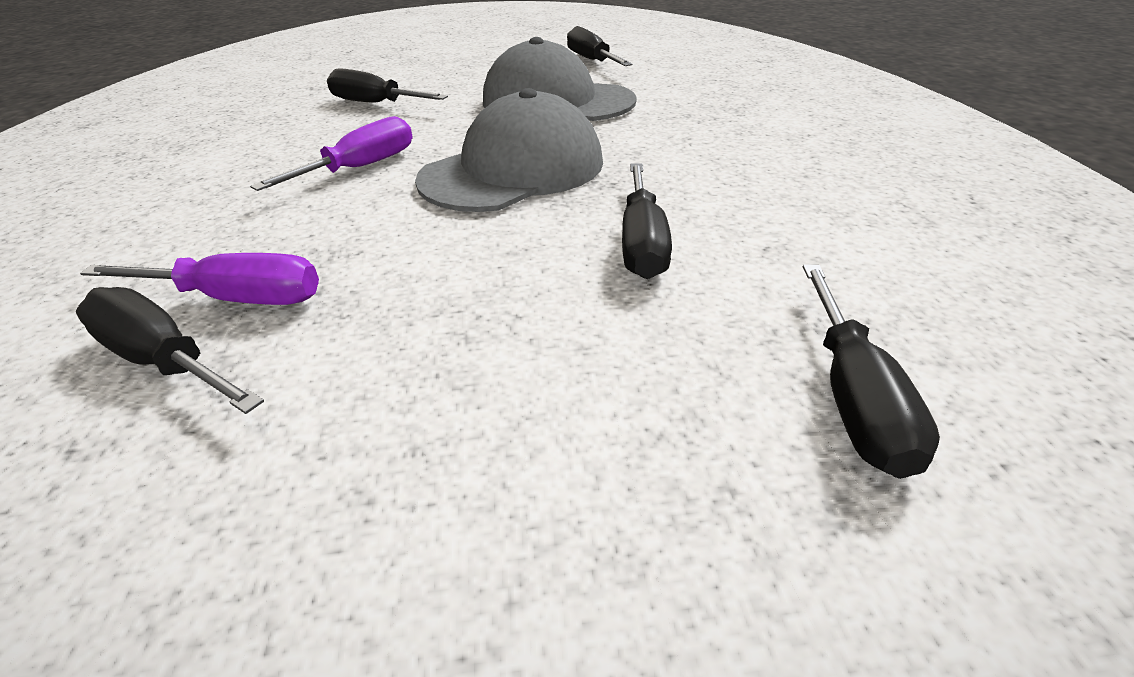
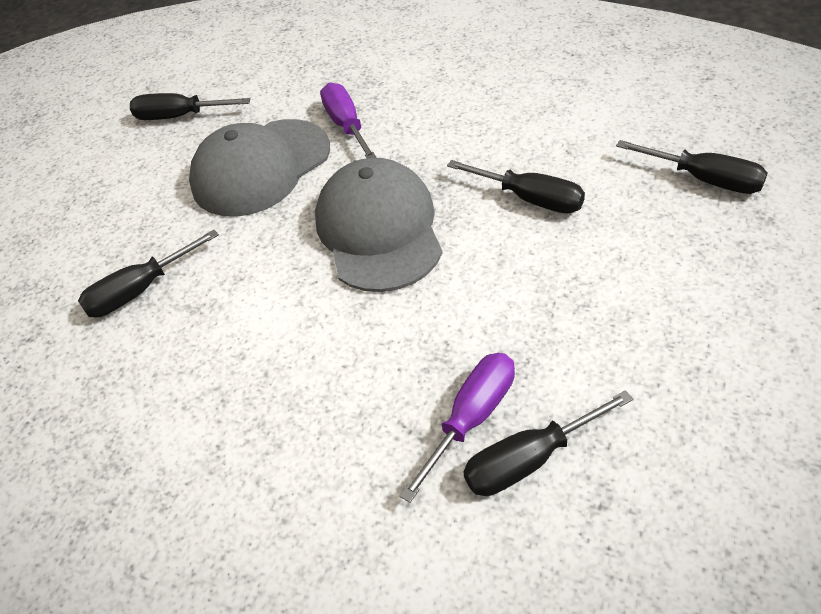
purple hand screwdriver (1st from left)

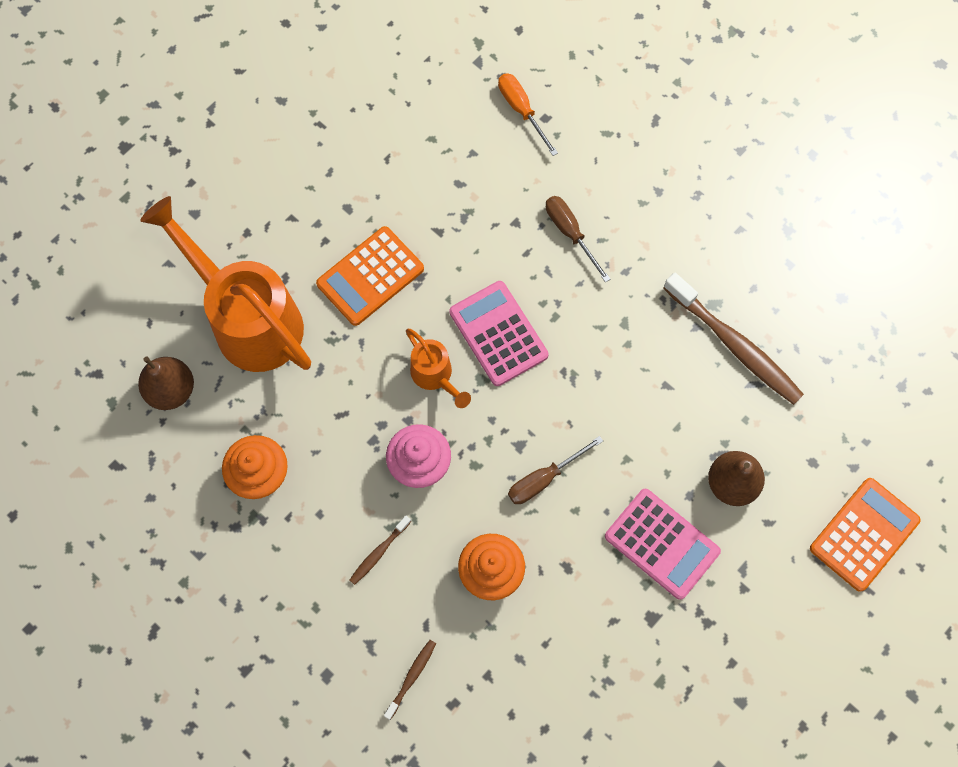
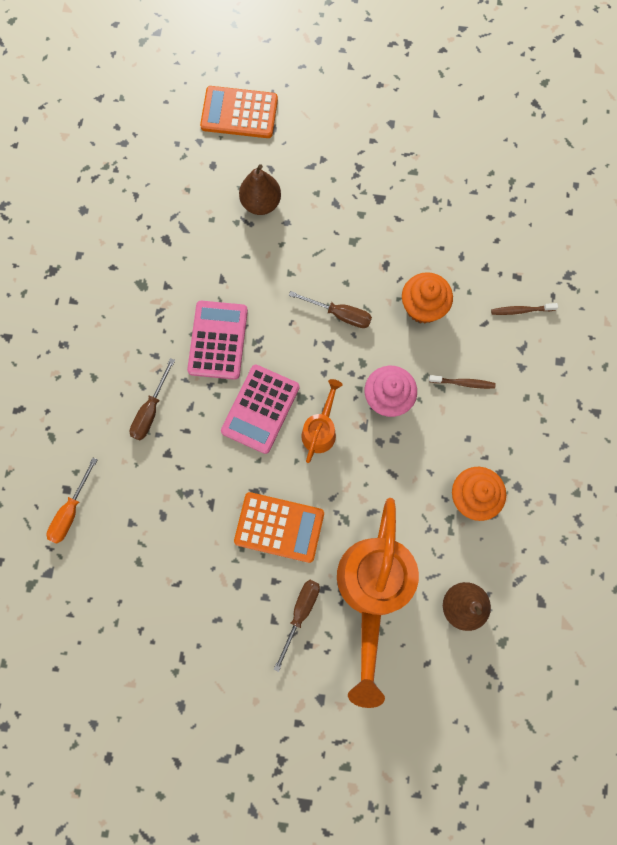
brown toothbrush (3rd from left in the first image)
pink adding machine (1st from left)
brown hand screwdriver (2nd from left)

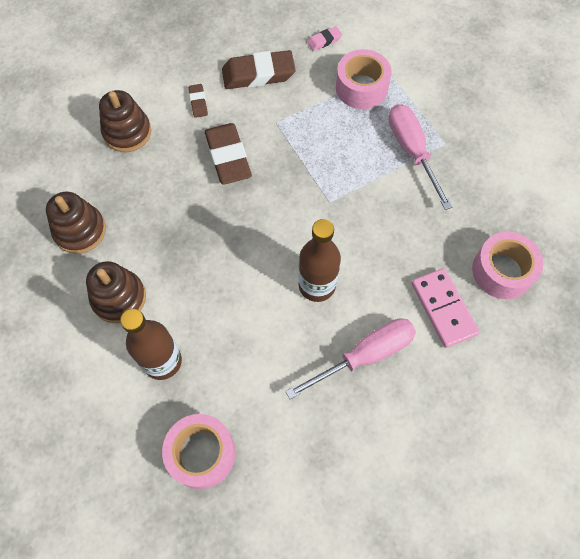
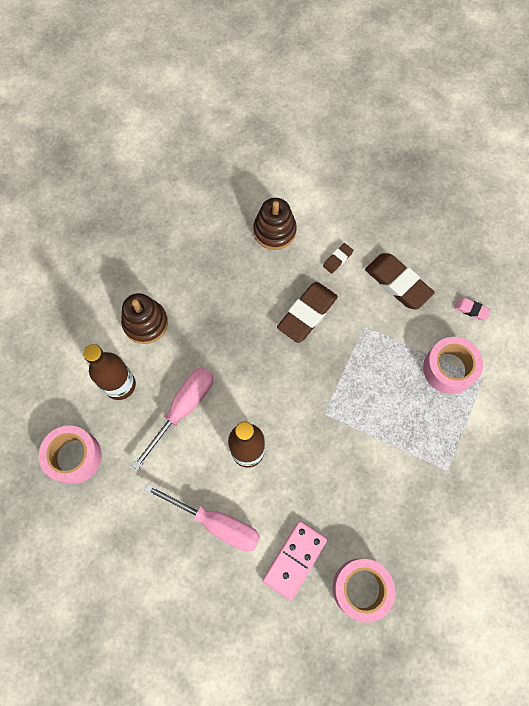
pink hand screwdriver (1st from left)
brown stacking rings (1st from left in the first image)

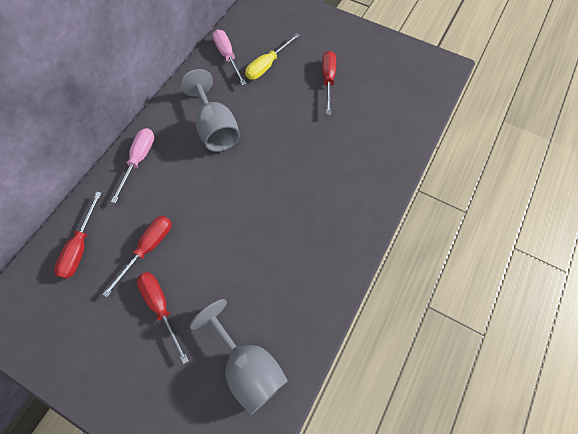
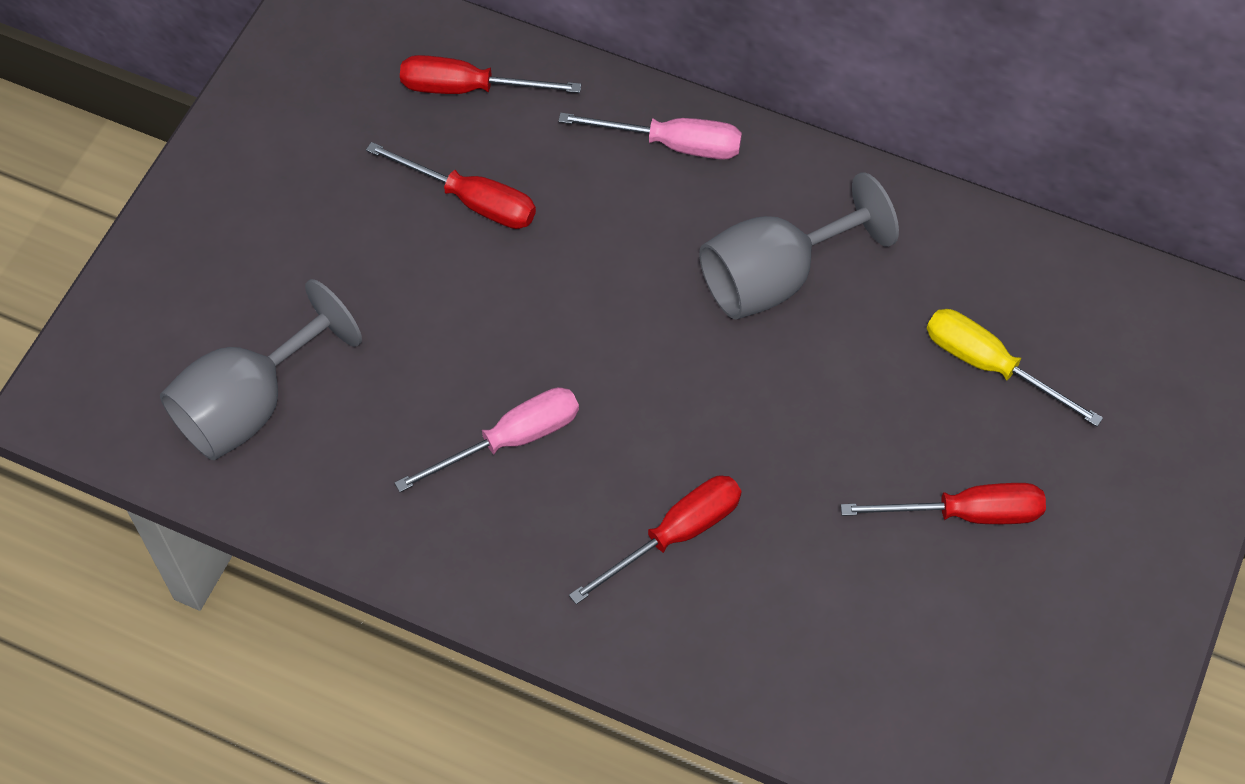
pink hand screwdriver (1st from left)
scarlet hand screwdriver (3rd from left)

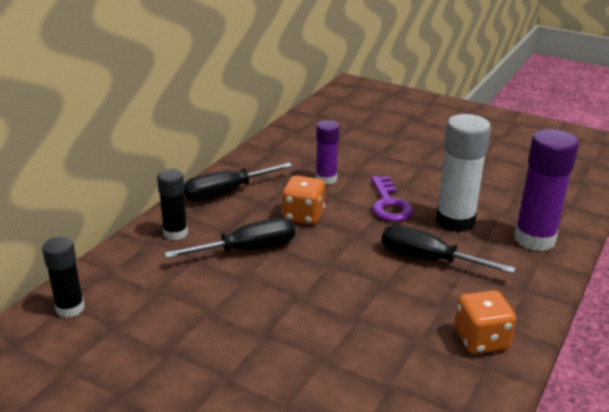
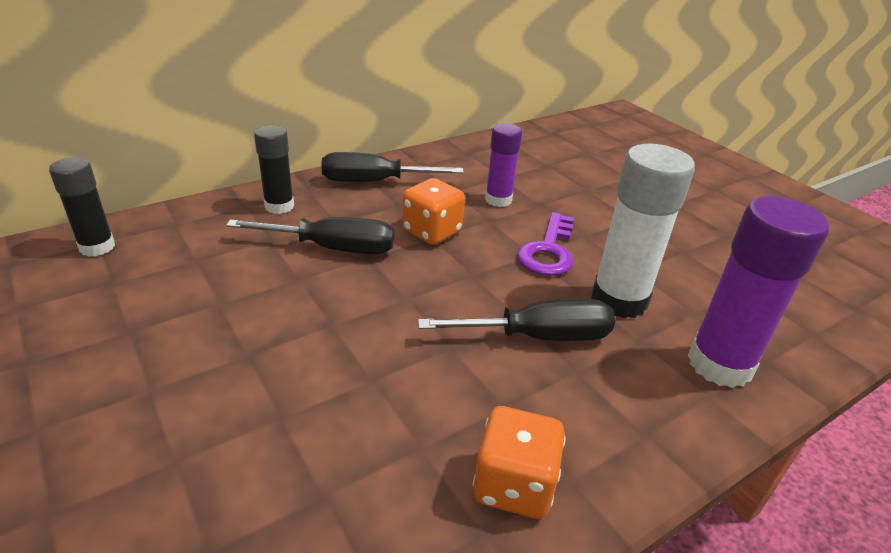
ebony hand screwdriver (3rd from left)

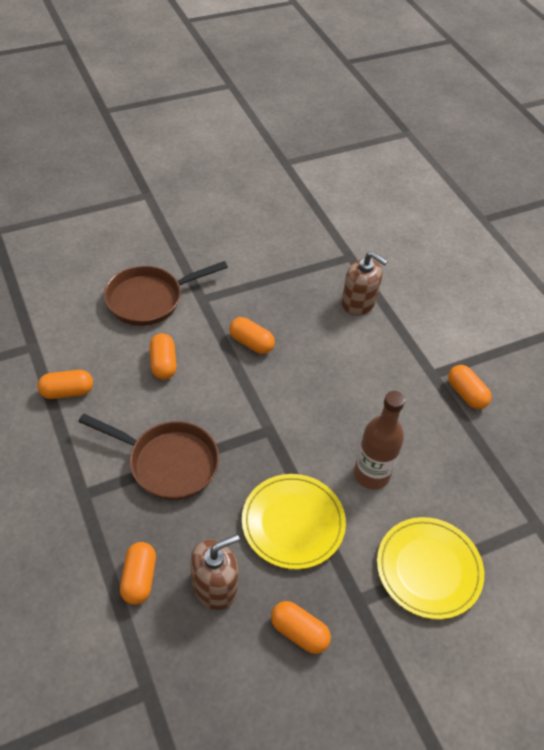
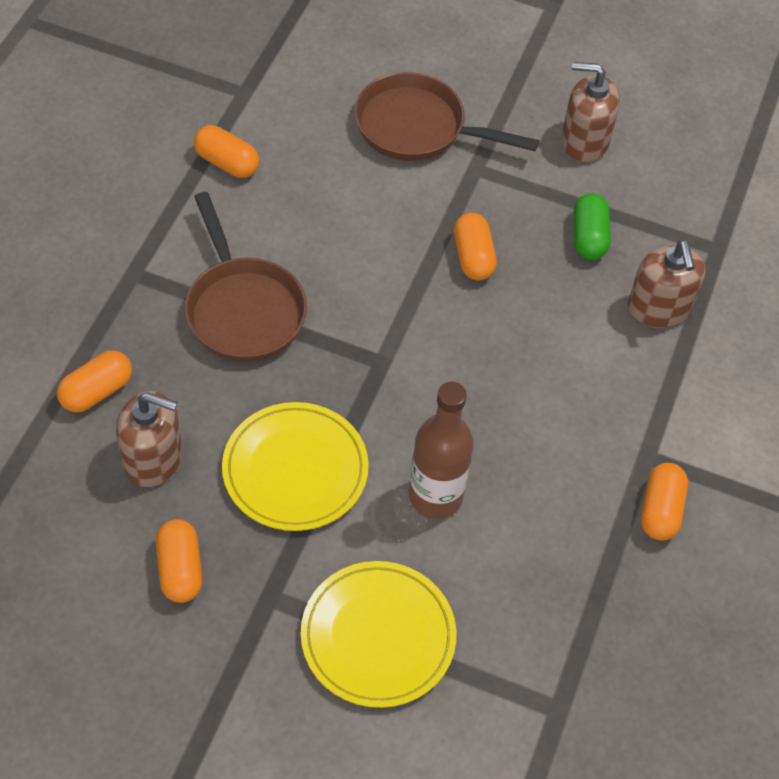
orange-coloured capsule (3rd from left in the first image)
brown soap pump (2nd from left)
leaf-green capsule

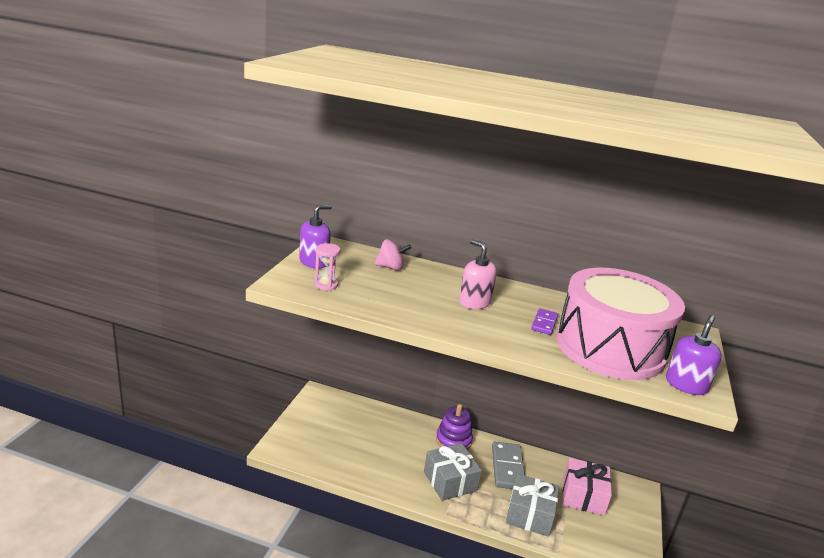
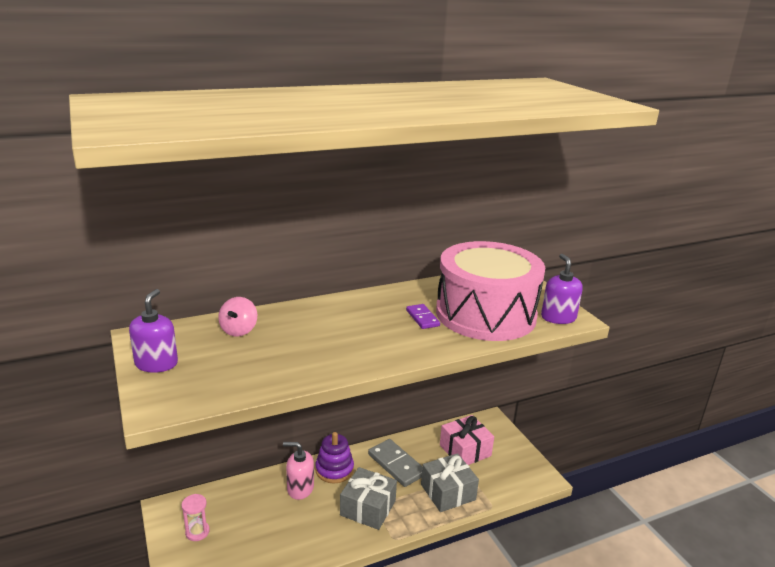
pink spinning top
pink soap pump
pink sand timer

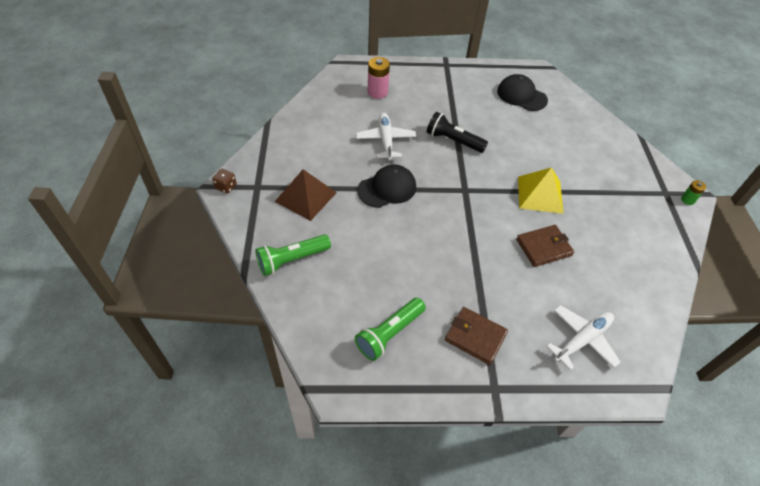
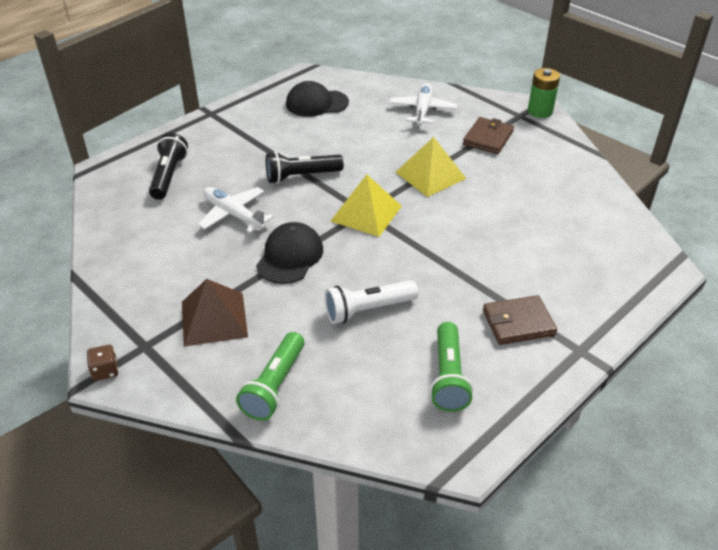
ebony pocket torch (1st from left)
leaf-green AA battery
brown wallet (1st from left)
white aeroplane (2nd from left)
golden solid pyramid (1st from left)
white pocket torch

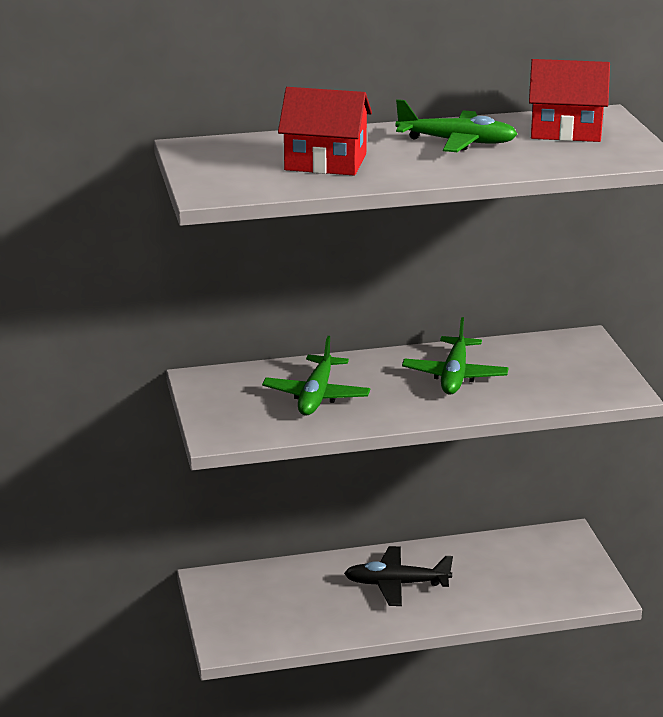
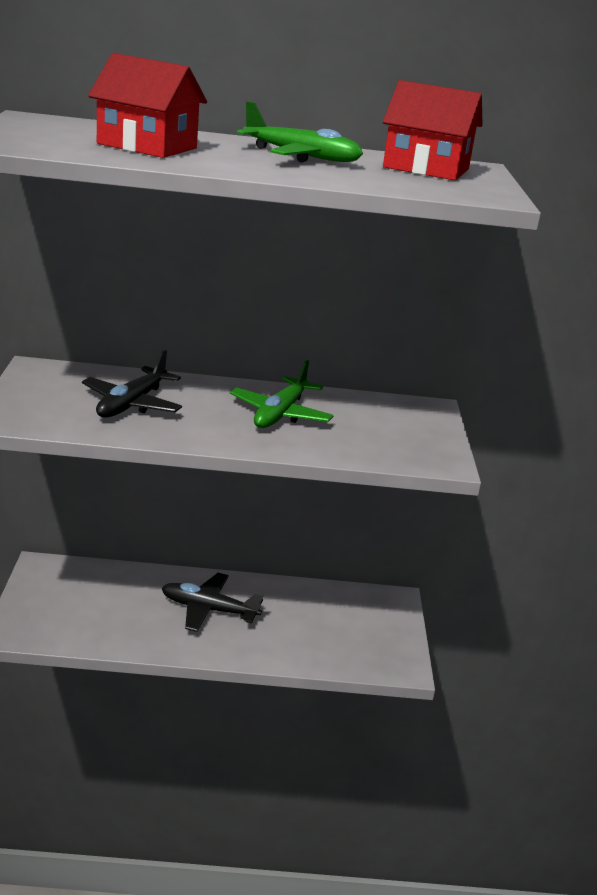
ebony aeroplane (1st from left)

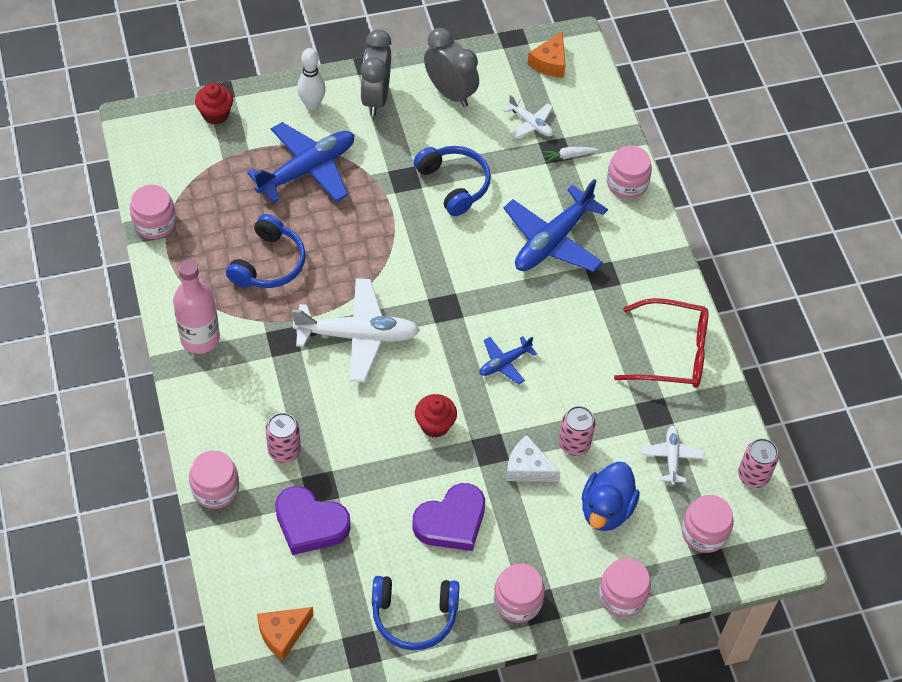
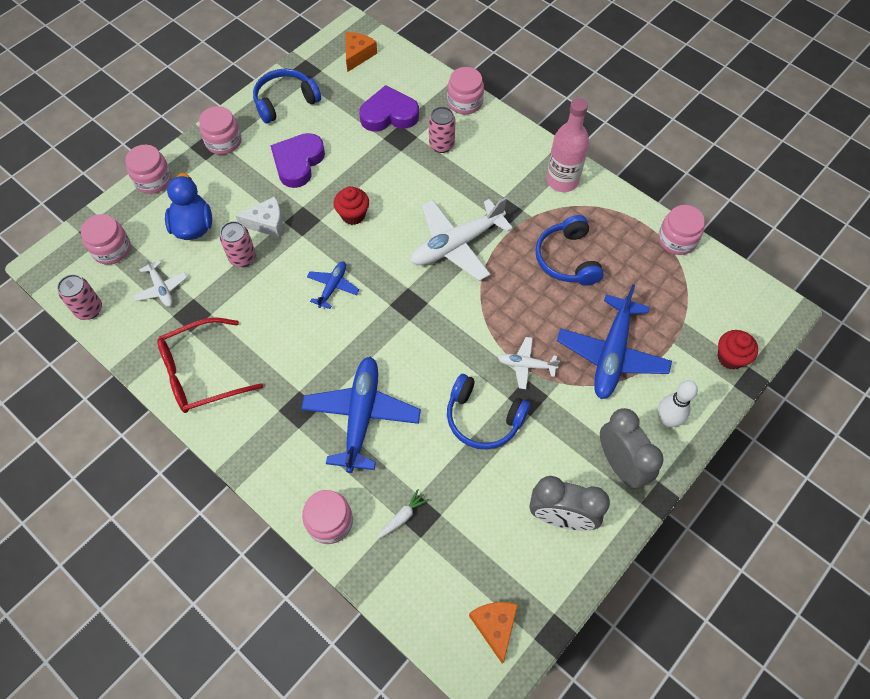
white aeroplane (3rd from left)

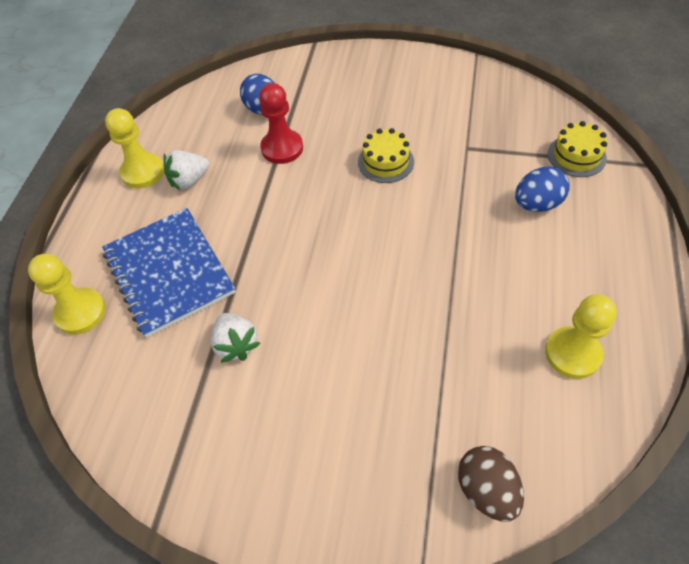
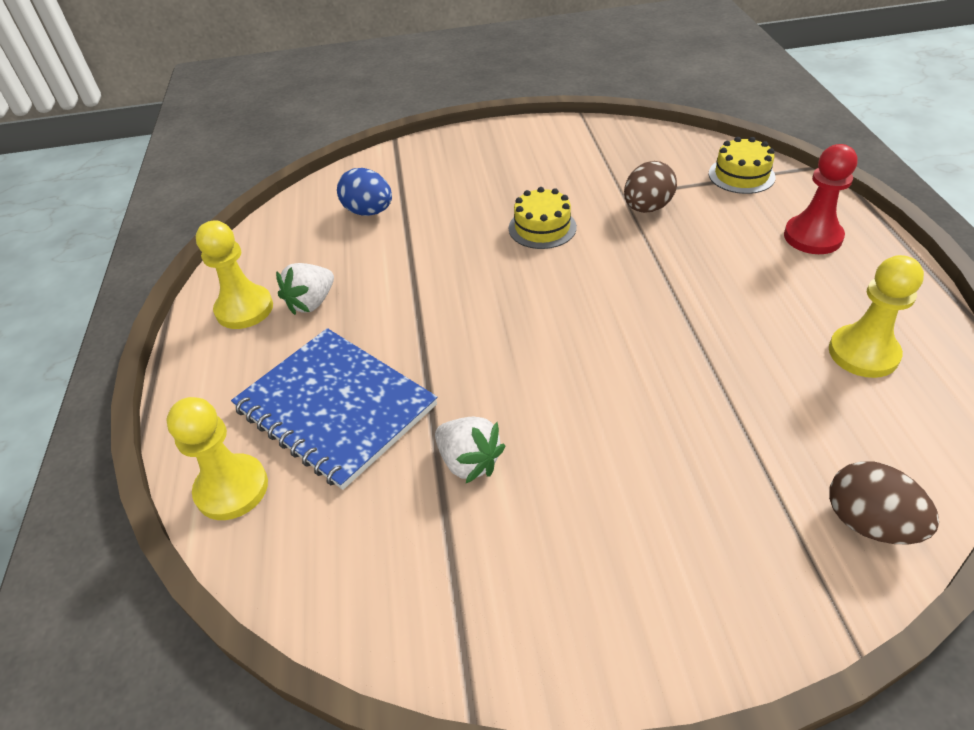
scarlet pawn
blue toy egg (2nd from left in the first image)
brown toy egg (1st from left)

